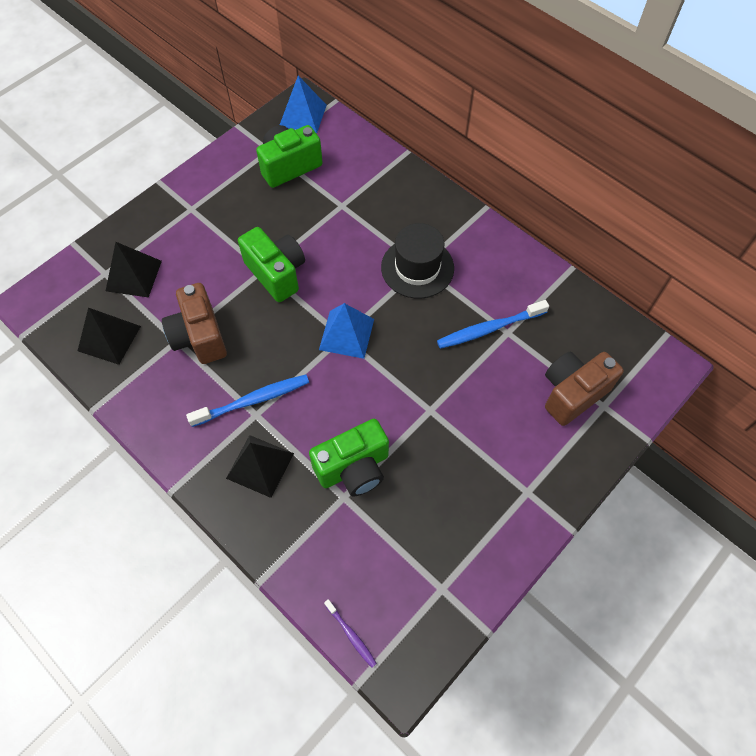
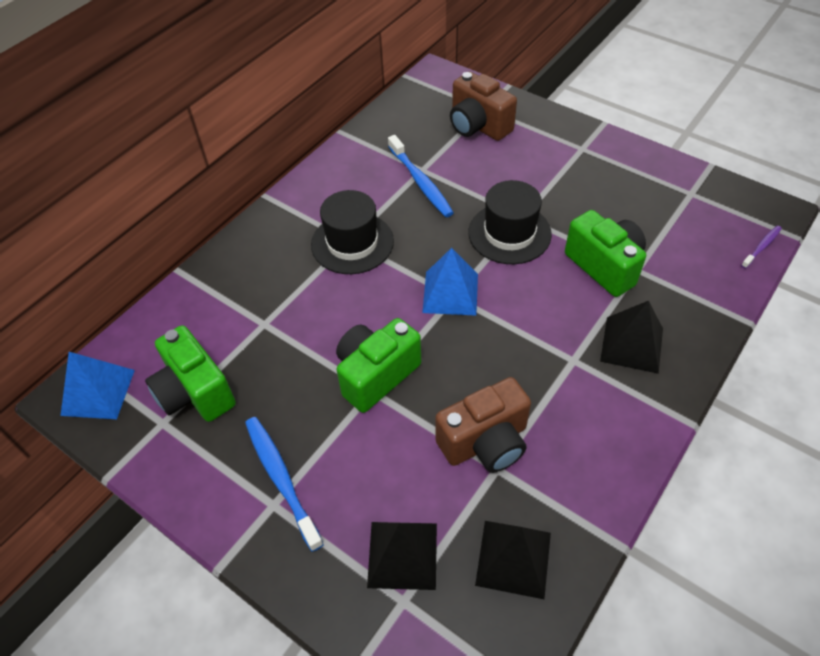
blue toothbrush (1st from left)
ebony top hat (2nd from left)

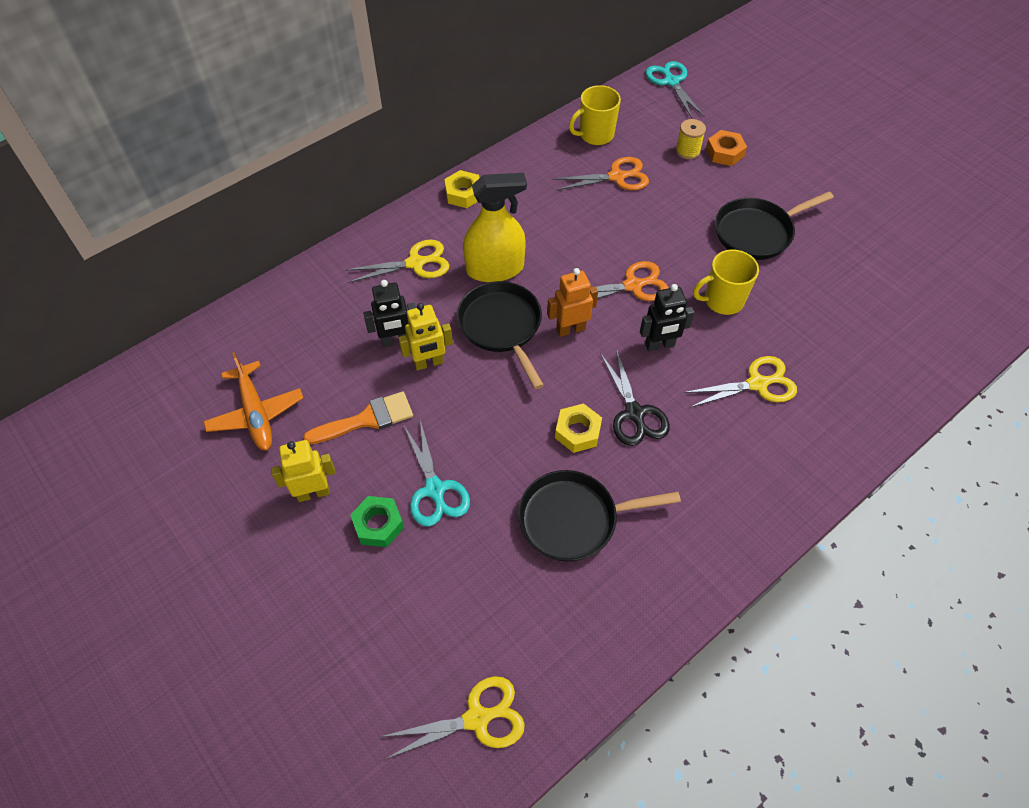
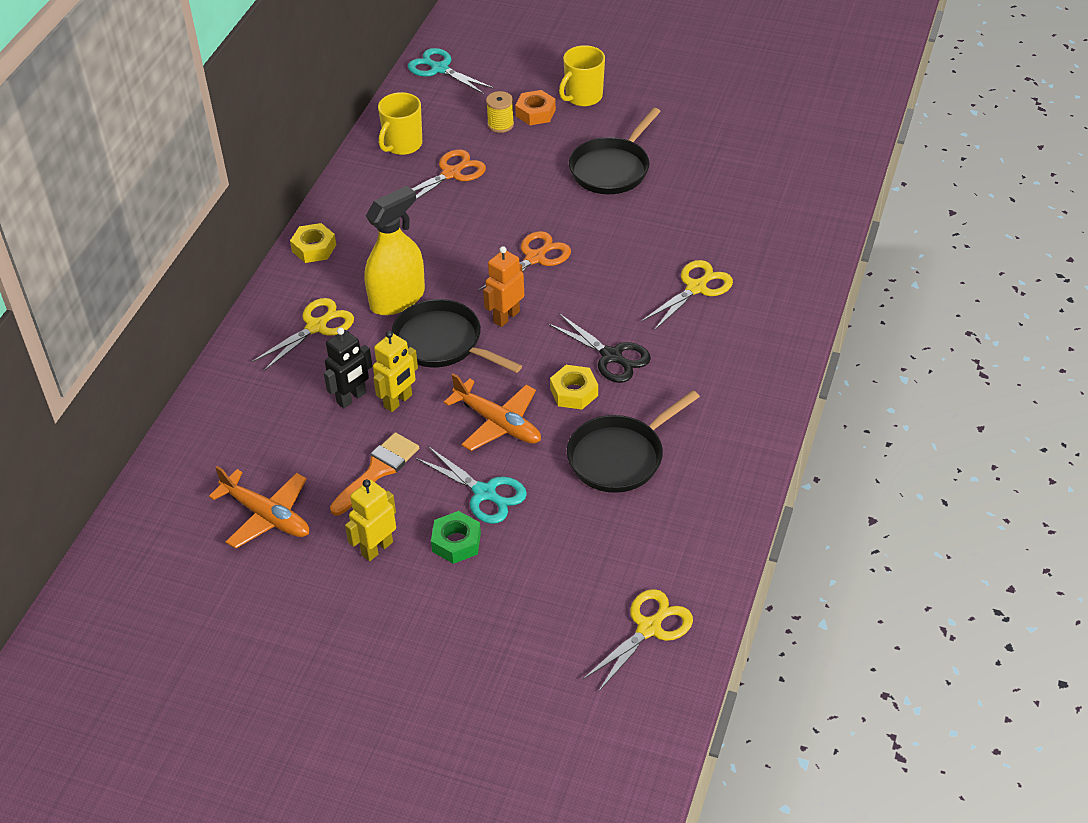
golden coffee mug (2nd from left)
ebony toy robot (2nd from left in the first image)
orange-coloured aeroplane (2nd from left)

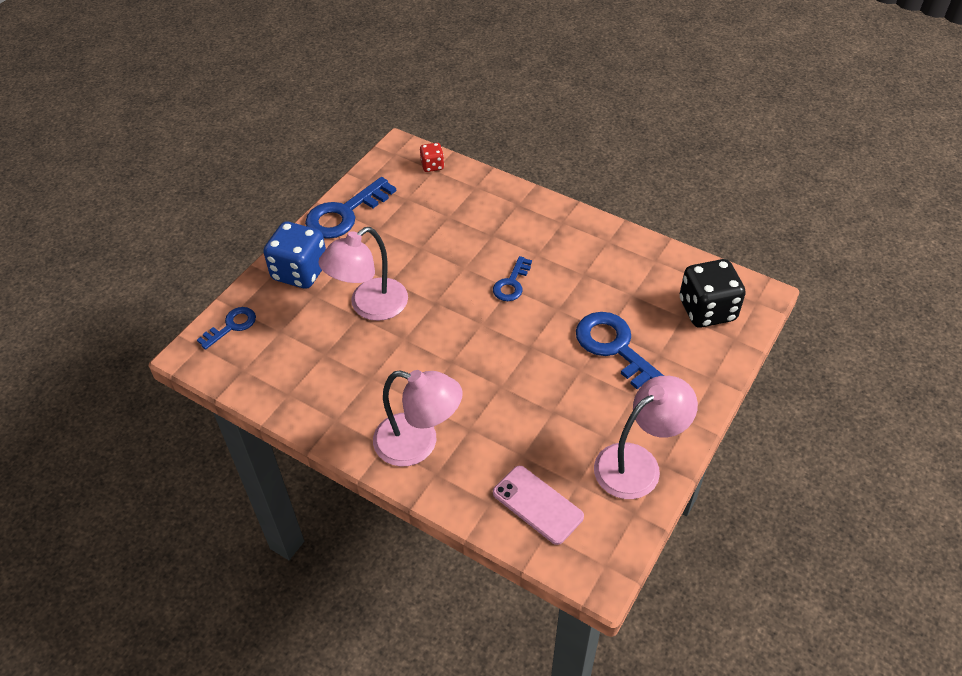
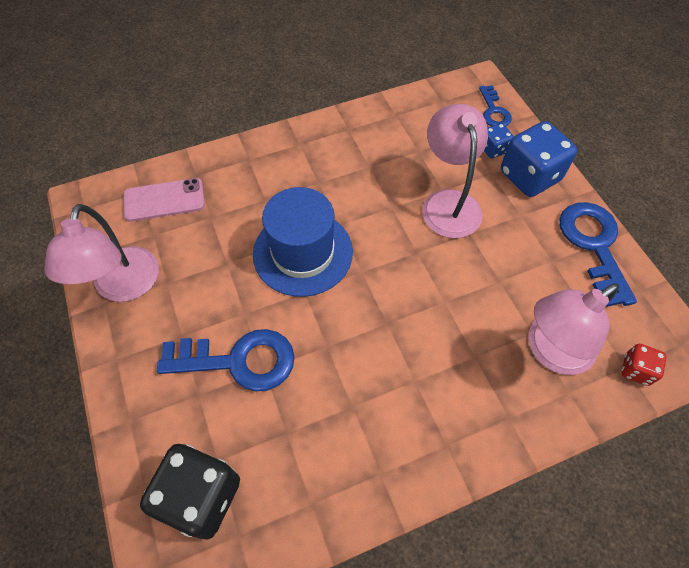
blue latchkey (3rd from left in the first image)
pink lamp (3rd from left)
blue game die (1st from left)
blue top hat

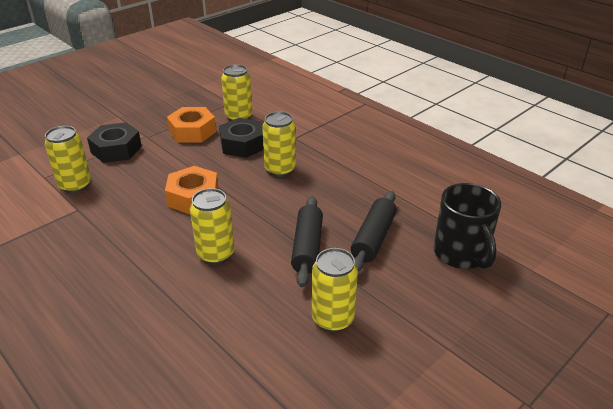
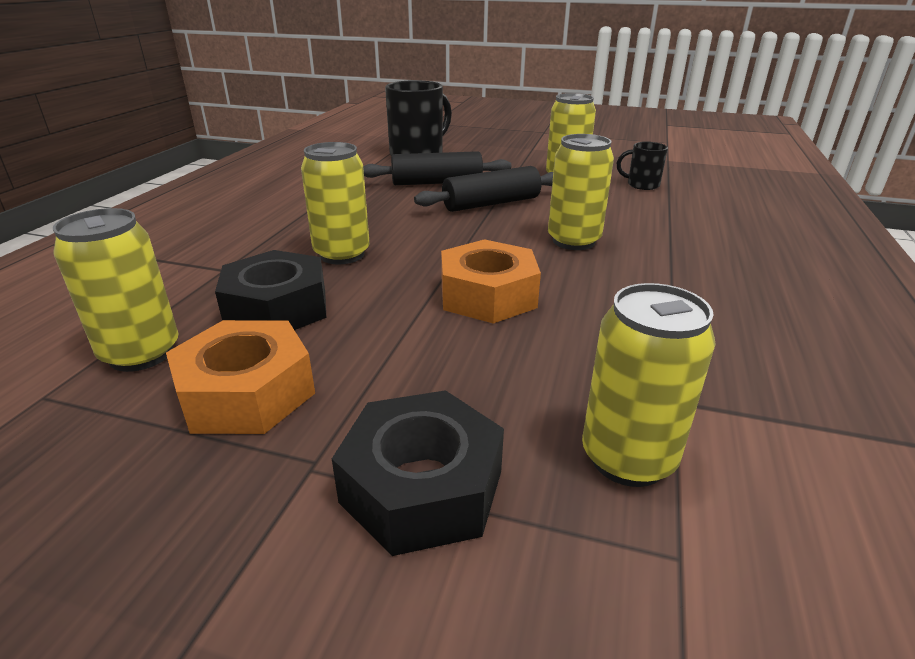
ebony coffee mug (2nd from left)

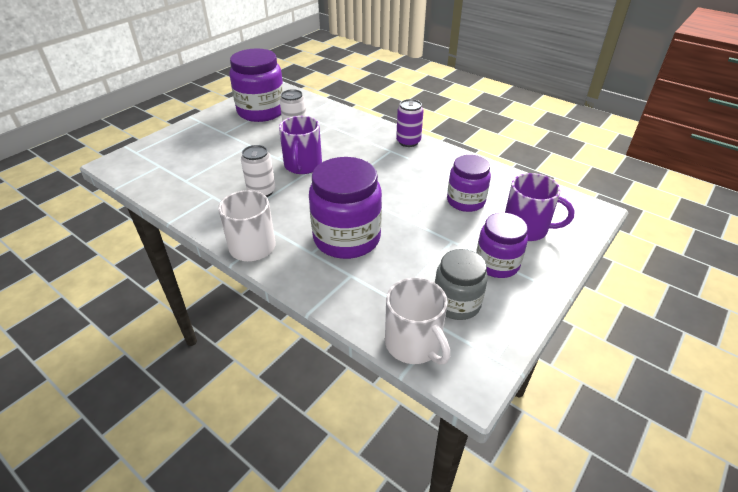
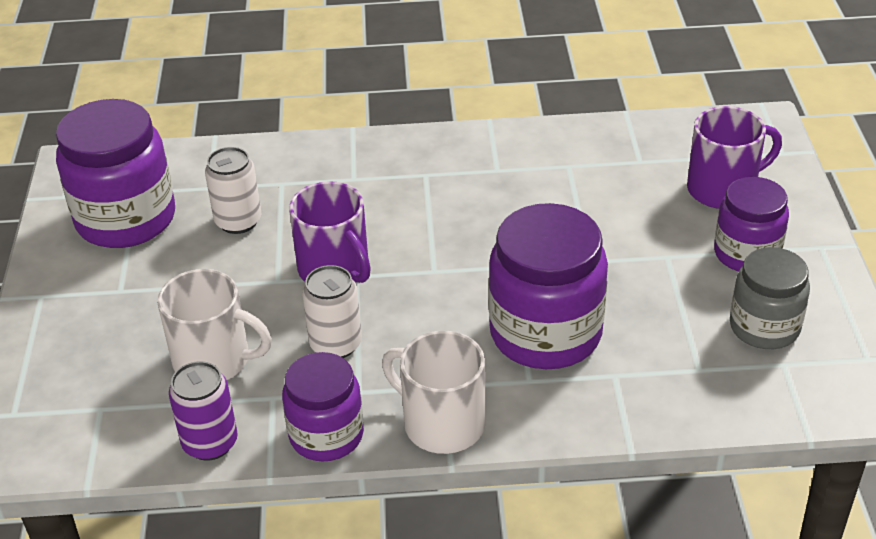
purple soda can
purple preserve jar (2nd from left)
white coffee mug (1st from left)

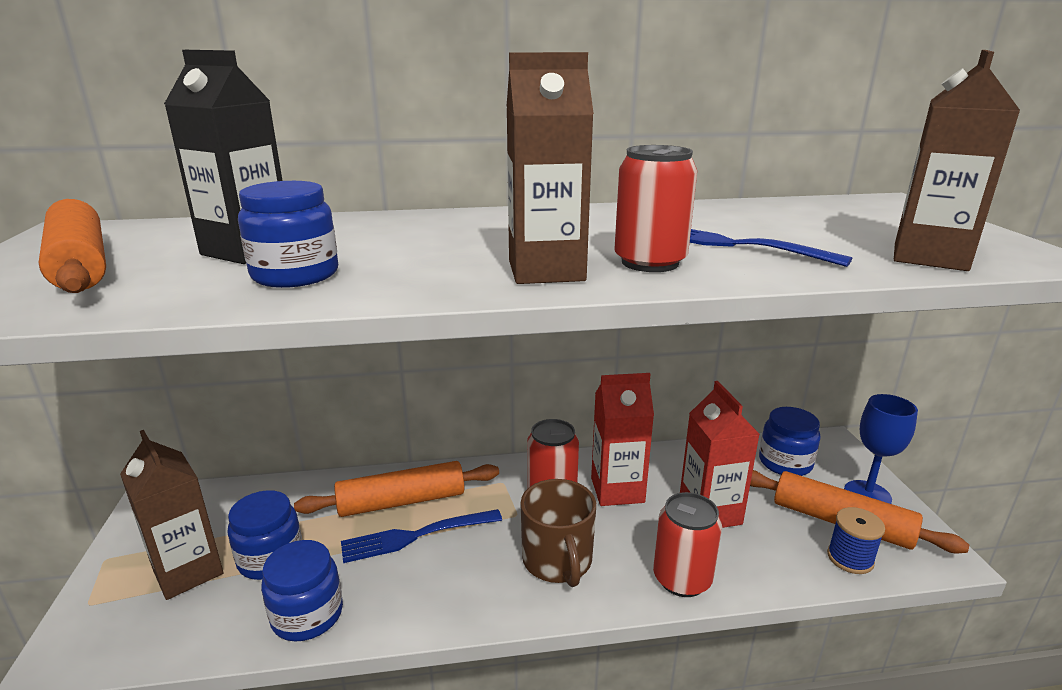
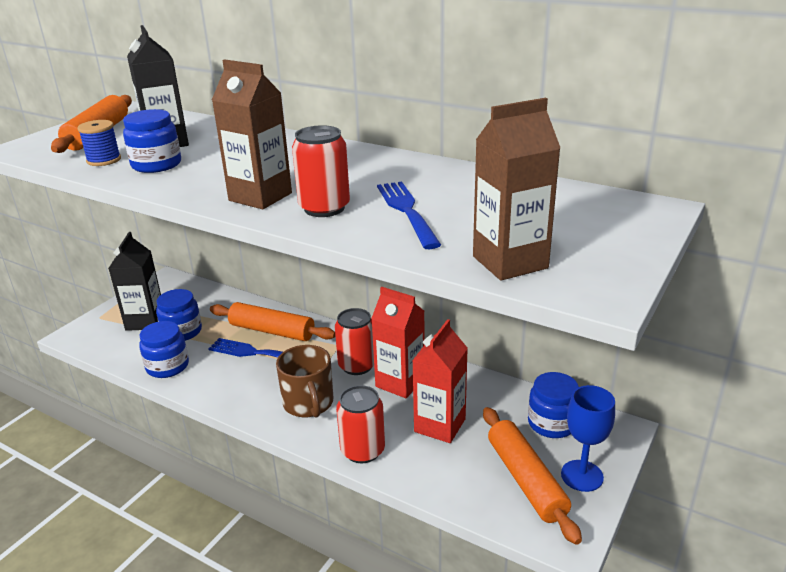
ebony milk carton (1st from left)
brown coffee mug
blue spool

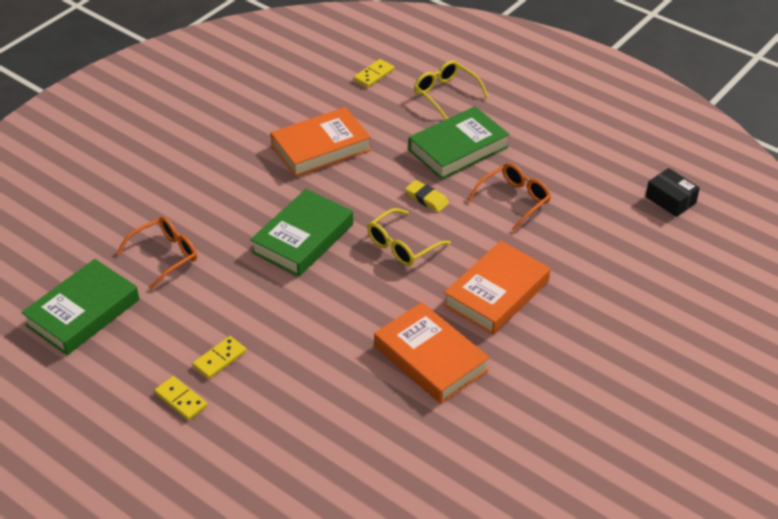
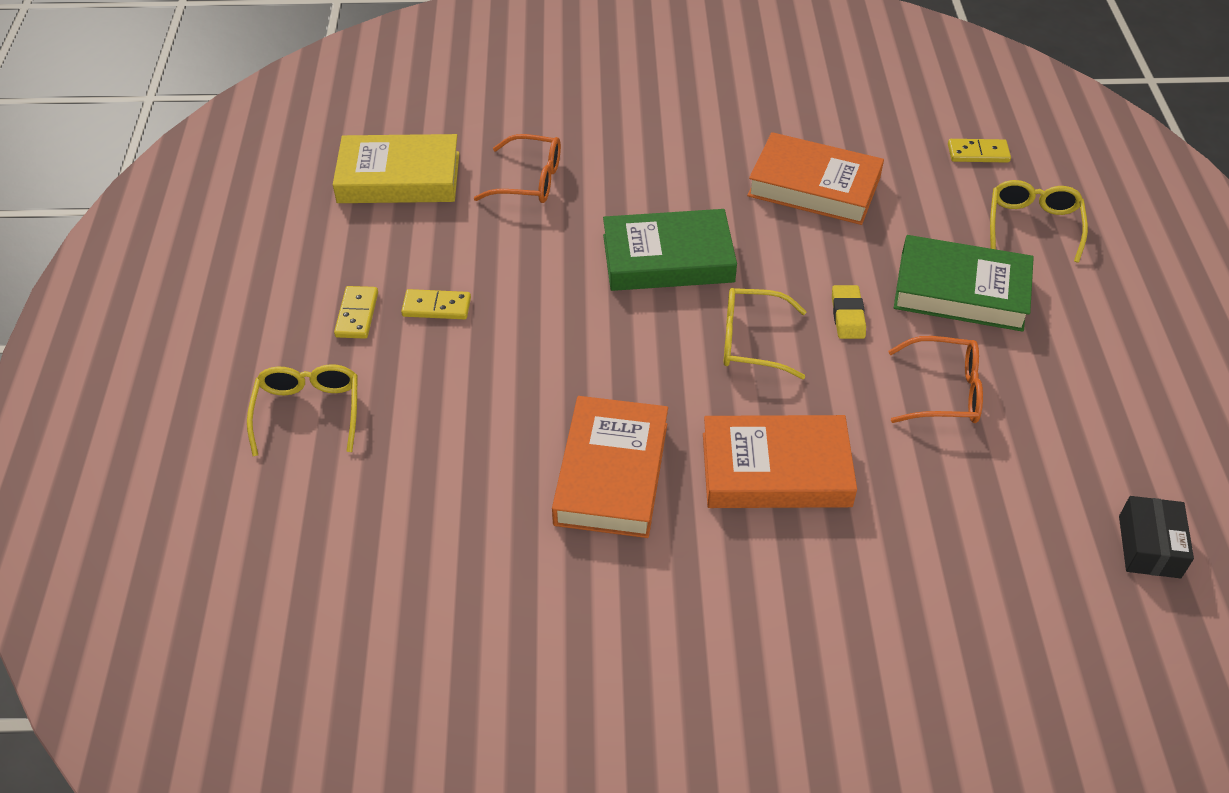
golden hardback
golden glasses (1st from left)

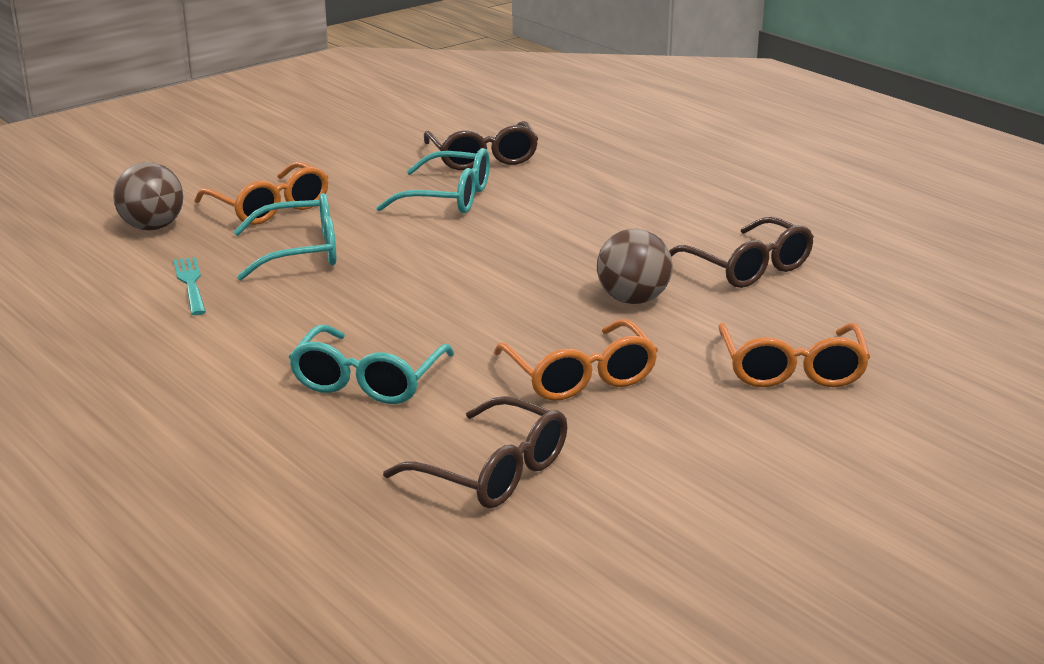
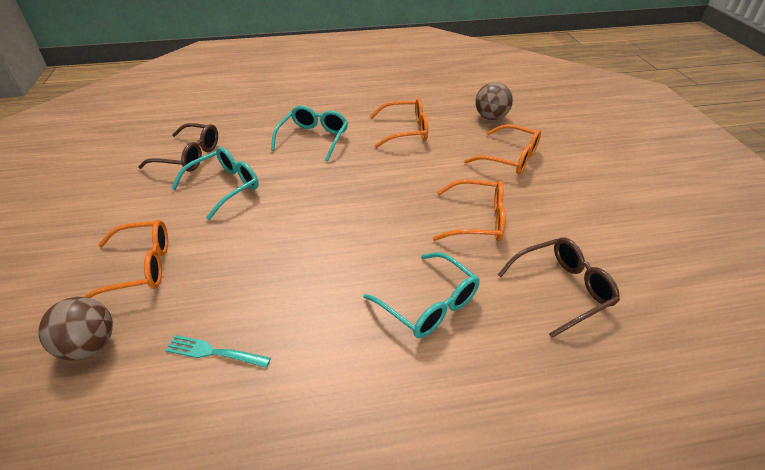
teal glasses (2nd from left)
orange-coloured glasses (2nd from left)
brown play ball (2nd from left)

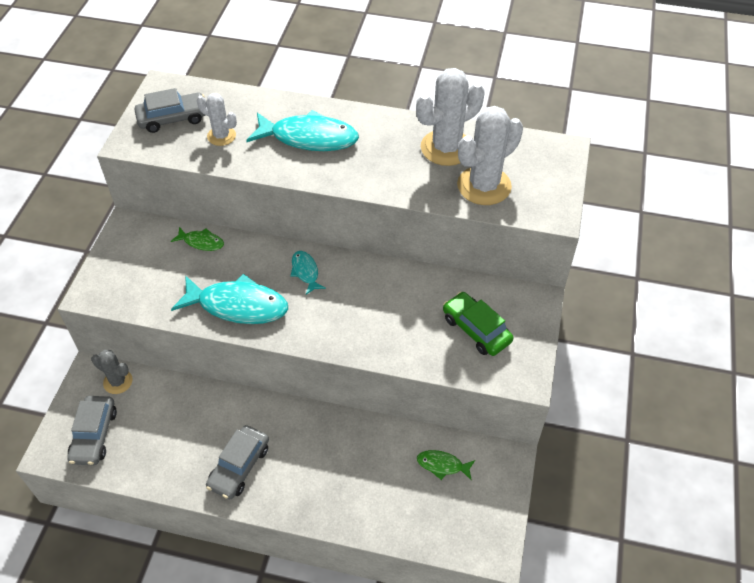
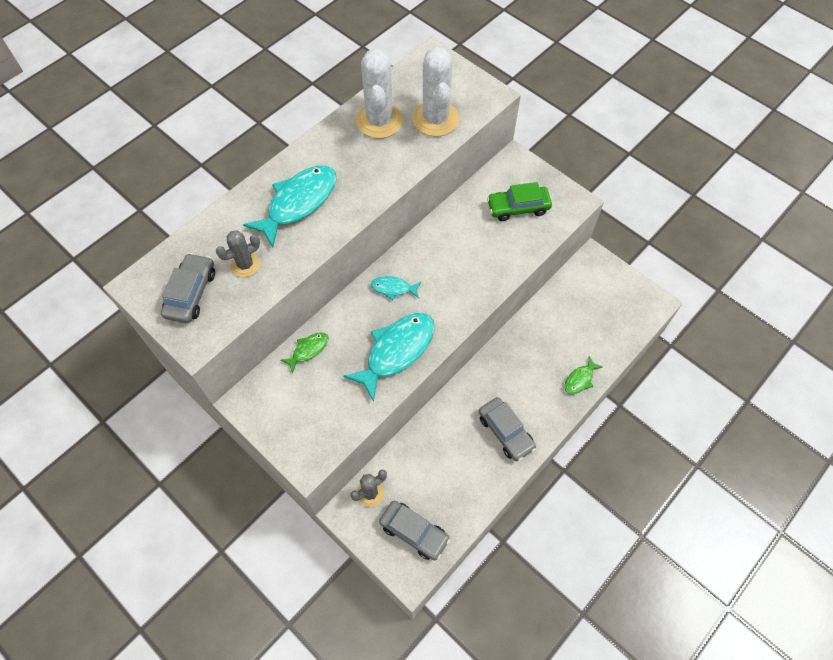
gray cactus (1st from left)
leaf-green fish figure (2nd from left)

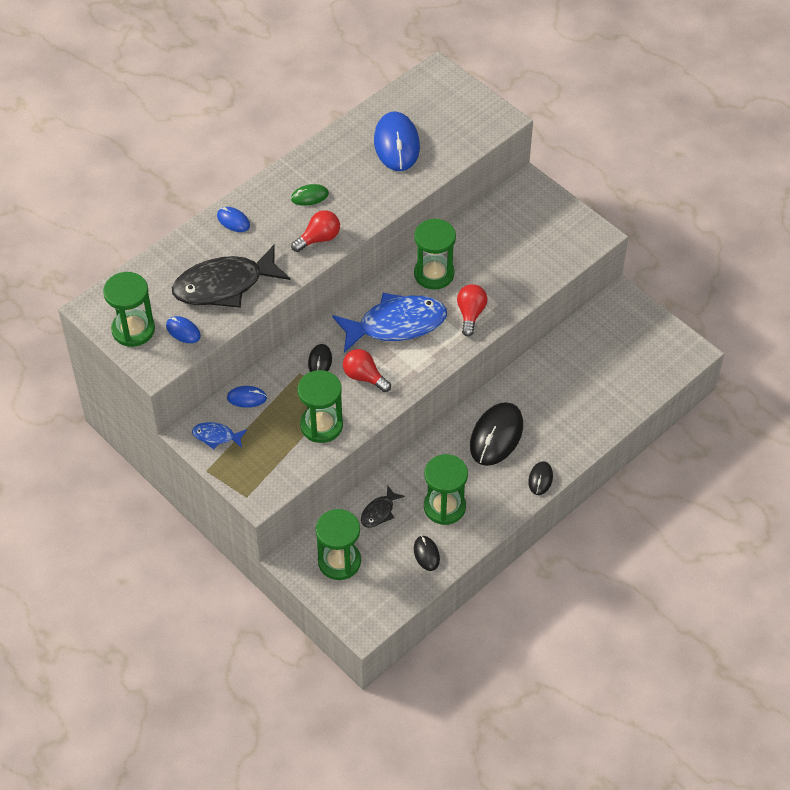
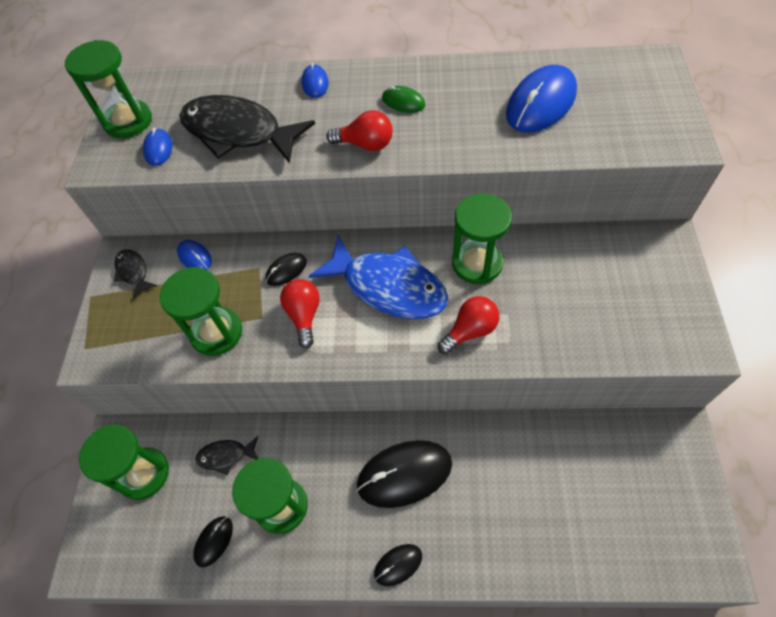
ebony fish figure (1st from left)

